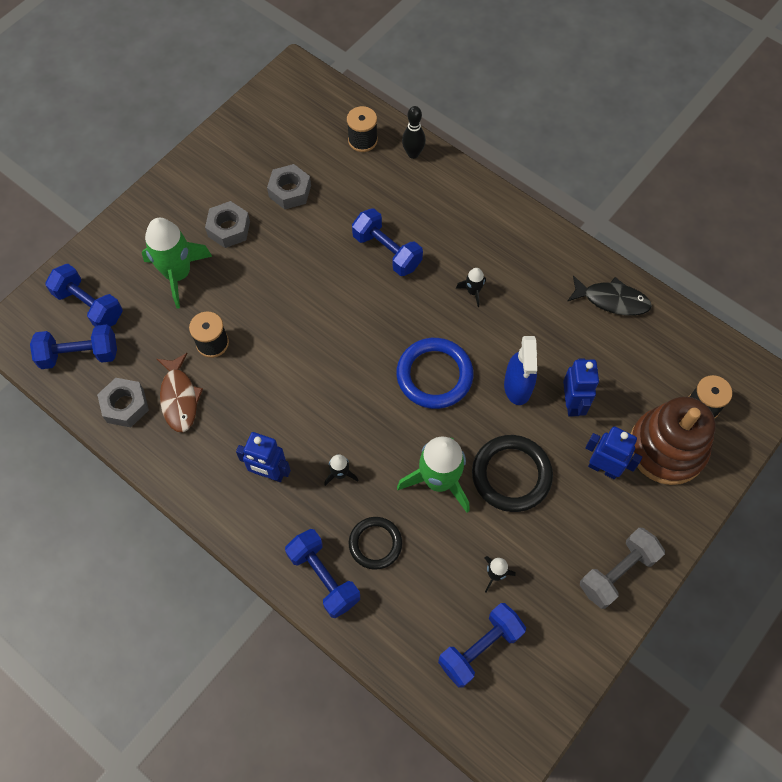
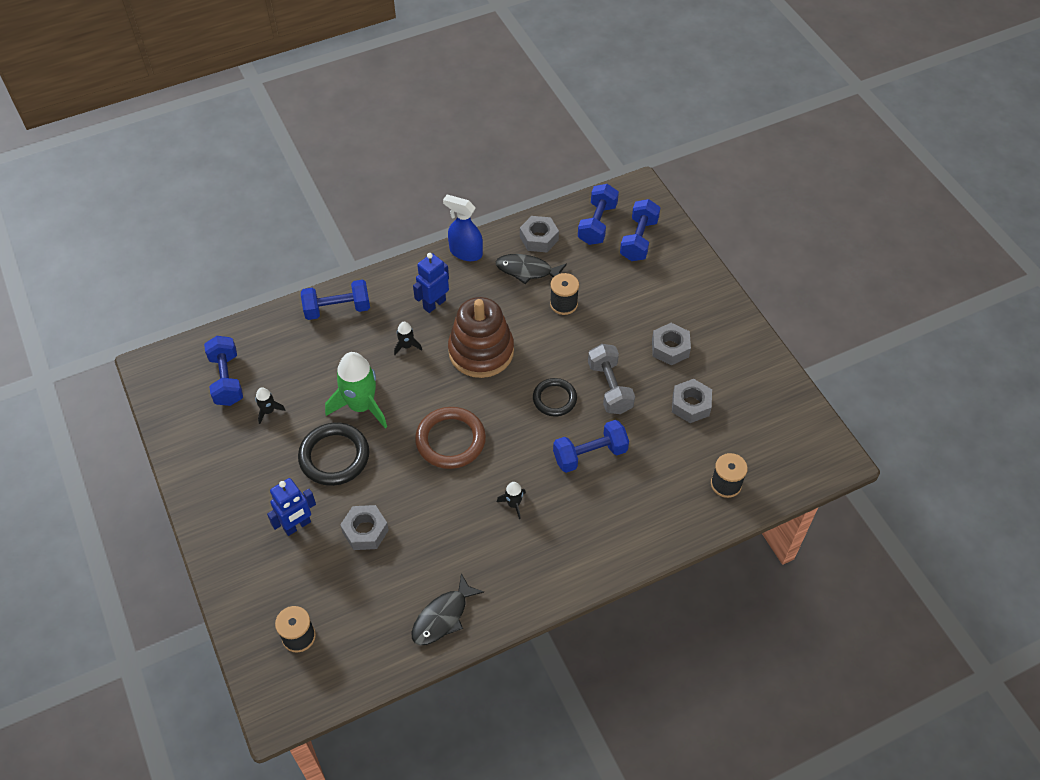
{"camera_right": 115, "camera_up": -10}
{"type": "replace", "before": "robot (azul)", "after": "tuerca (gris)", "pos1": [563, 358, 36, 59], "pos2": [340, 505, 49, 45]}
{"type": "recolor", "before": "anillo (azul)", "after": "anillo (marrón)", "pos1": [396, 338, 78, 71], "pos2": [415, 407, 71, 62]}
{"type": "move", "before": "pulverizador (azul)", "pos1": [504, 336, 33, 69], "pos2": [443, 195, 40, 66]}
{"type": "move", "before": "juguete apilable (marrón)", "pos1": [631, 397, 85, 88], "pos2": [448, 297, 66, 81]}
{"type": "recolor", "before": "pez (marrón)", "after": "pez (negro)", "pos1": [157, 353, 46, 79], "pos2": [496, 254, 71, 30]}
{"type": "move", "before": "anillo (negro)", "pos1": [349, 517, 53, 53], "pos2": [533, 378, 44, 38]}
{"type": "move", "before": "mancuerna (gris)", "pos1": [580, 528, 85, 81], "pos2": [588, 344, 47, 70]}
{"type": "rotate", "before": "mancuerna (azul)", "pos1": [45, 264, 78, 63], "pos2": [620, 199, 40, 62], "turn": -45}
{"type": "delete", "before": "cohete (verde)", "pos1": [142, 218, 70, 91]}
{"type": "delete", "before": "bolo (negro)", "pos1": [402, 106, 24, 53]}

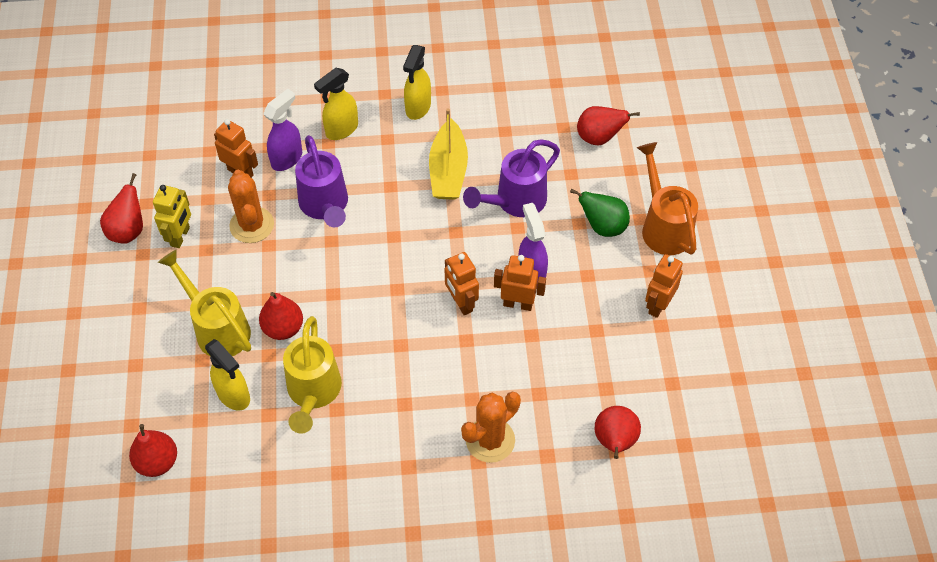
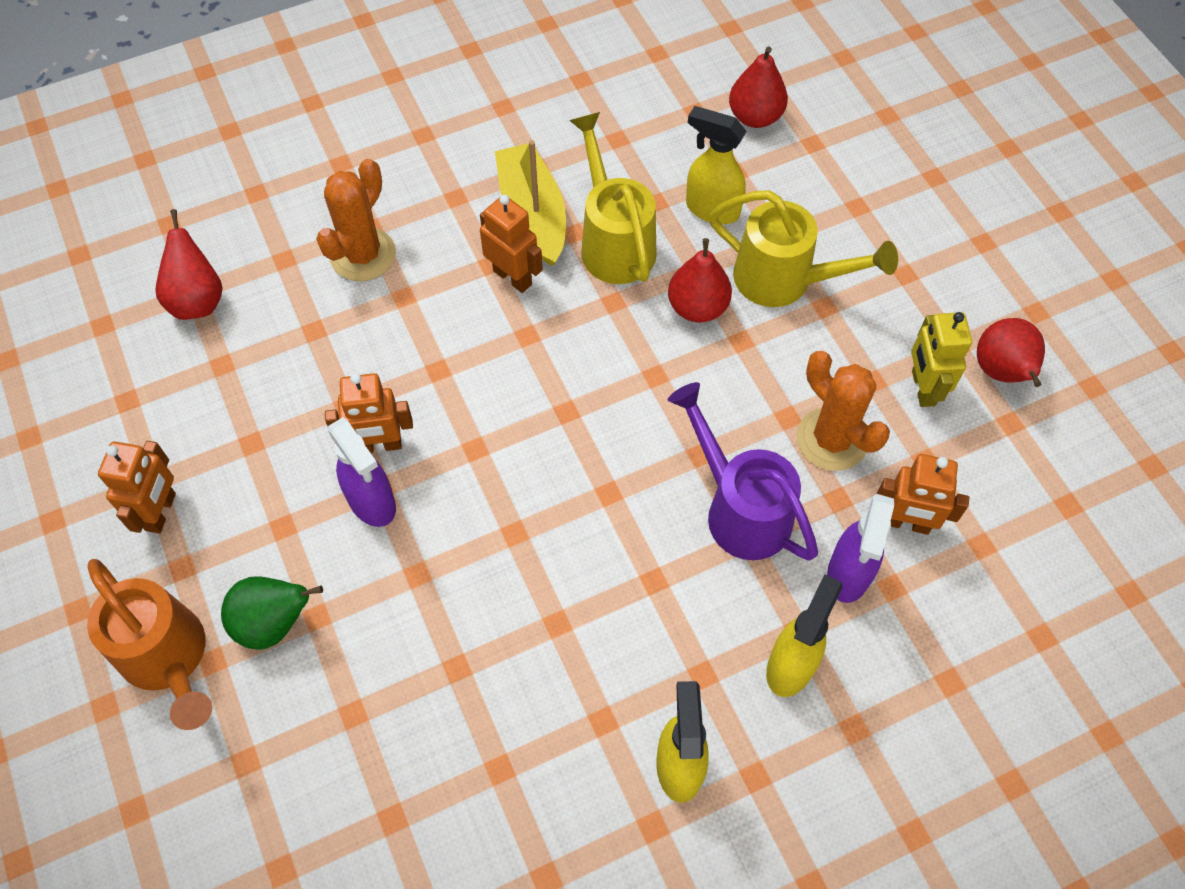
{"camera_right": 160, "camera_up": 5}
{"type": "move", "before": "robot (naranja)", "pos1": [445, 252, 34, 63], "pos2": [480, 195, 63, 98]}
{"type": "move", "before": "barco (amarillo)", "pos1": [429, 108, 39, 92], "pos2": [495, 140, 71, 126]}
{"type": "delete", "before": "regadera (morado)", "pos1": [463, 139, 97, 78]}
{"type": "delete", "before": "pera (rojo)", "pos1": [577, 106, 63, 39]}

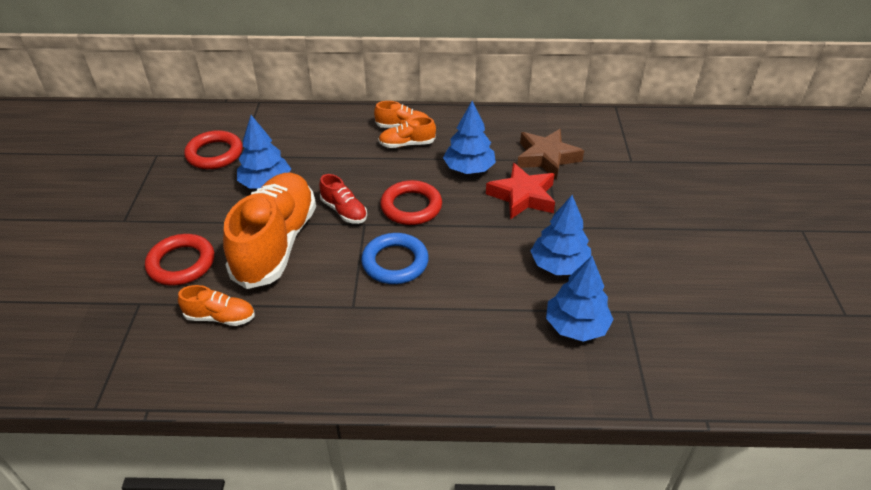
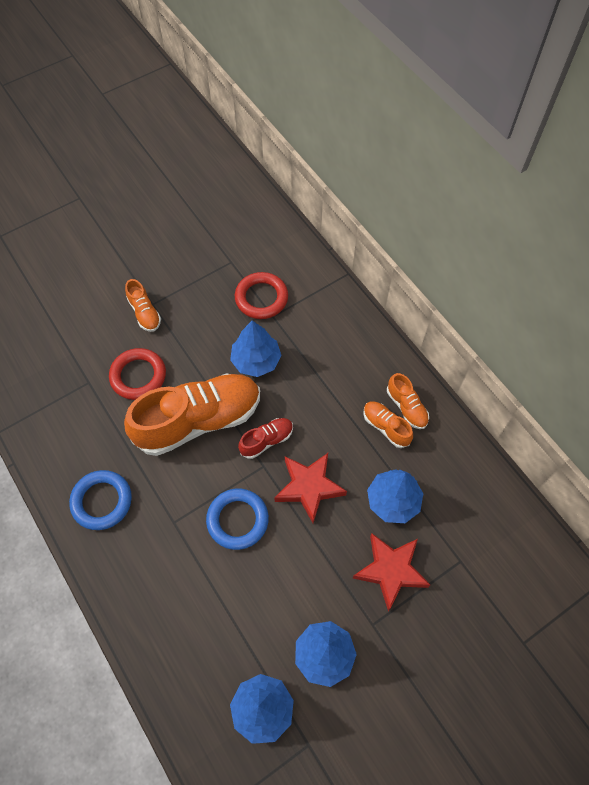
{"camera_right": 55, "camera_up": 20}
{"type": "insert", "after": "anillo (azul)", "pos2": [69, 470, 63, 60]}
{"type": "move", "before": "zapato (naranja)", "pos1": [178, 285, 77, 41], "pos2": [125, 279, 36, 53]}
{"type": "rotate", "before": "zapato (rojo)", "pos1": [319, 174, 48, 50], "pos2": [238, 418, 55, 41], "turn": -135}
{"type": "replace", "before": "anillo (rojo)", "after": "estrella (rojo)", "pos1": [380, 180, 62, 45], "pos2": [274, 453, 73, 70]}
{"type": "delete", "before": "estrella (marrón)", "pos1": [517, 129, 67, 51]}

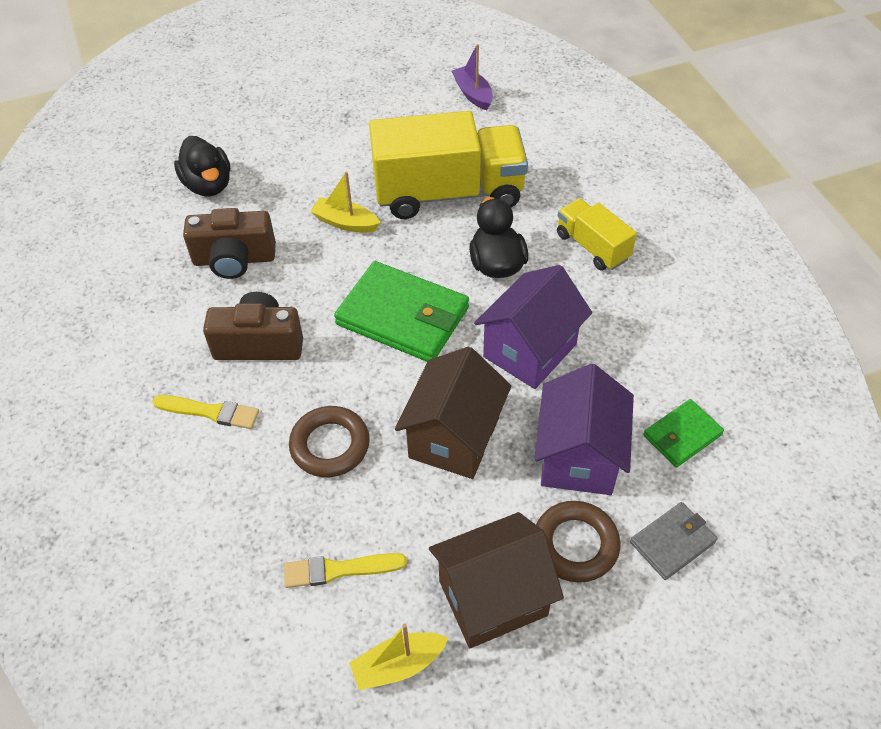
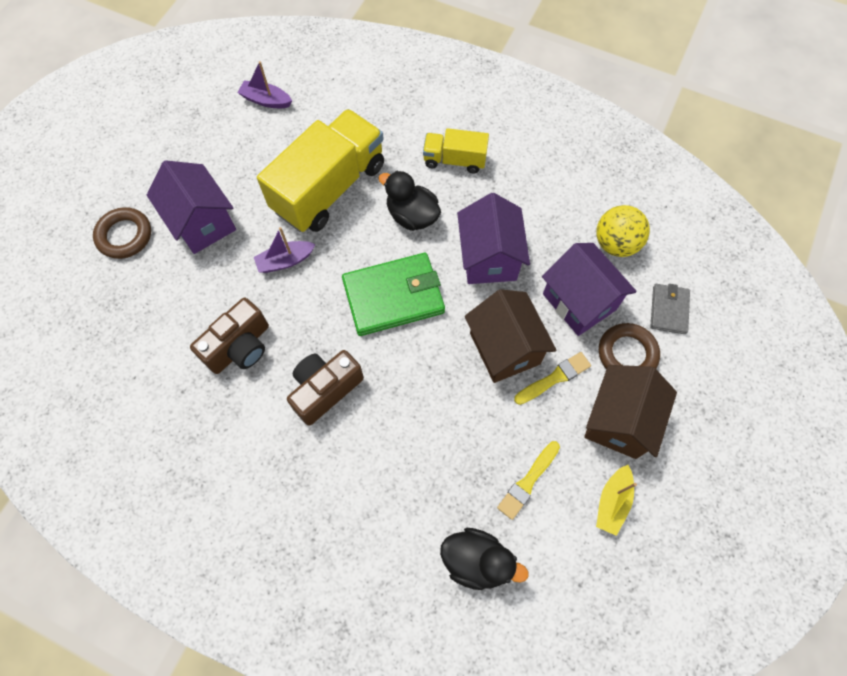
{"camera_right": -45, "camera_up": 15}
{"type": "move", "before": "anillo (marrón)", "pos1": [289, 406, 81, 71], "pos2": [93, 207, 58, 52]}
{"type": "insert", "after": "casa (morado)", "pos2": [147, 160, 89, 94]}
{"type": "recolor", "before": "barco (amarillo)", "after": "barco (morado)", "pos1": [310, 171, 70, 62], "pos2": [254, 227, 62, 46]}
{"type": "move", "before": "pato (negro)", "pos1": [174, 136, 56, 61], "pos2": [440, 528, 89, 62]}
{"type": "move", "before": "pincel (amarillo)", "pos1": [152, 395, 107, 34], "pos2": [514, 352, 77, 53]}
{"type": "replace", "before": "cartera (verde)", "after": "pelota (amarillo)", "pos1": [643, 399, 81, 68], "pos2": [596, 205, 54, 52]}

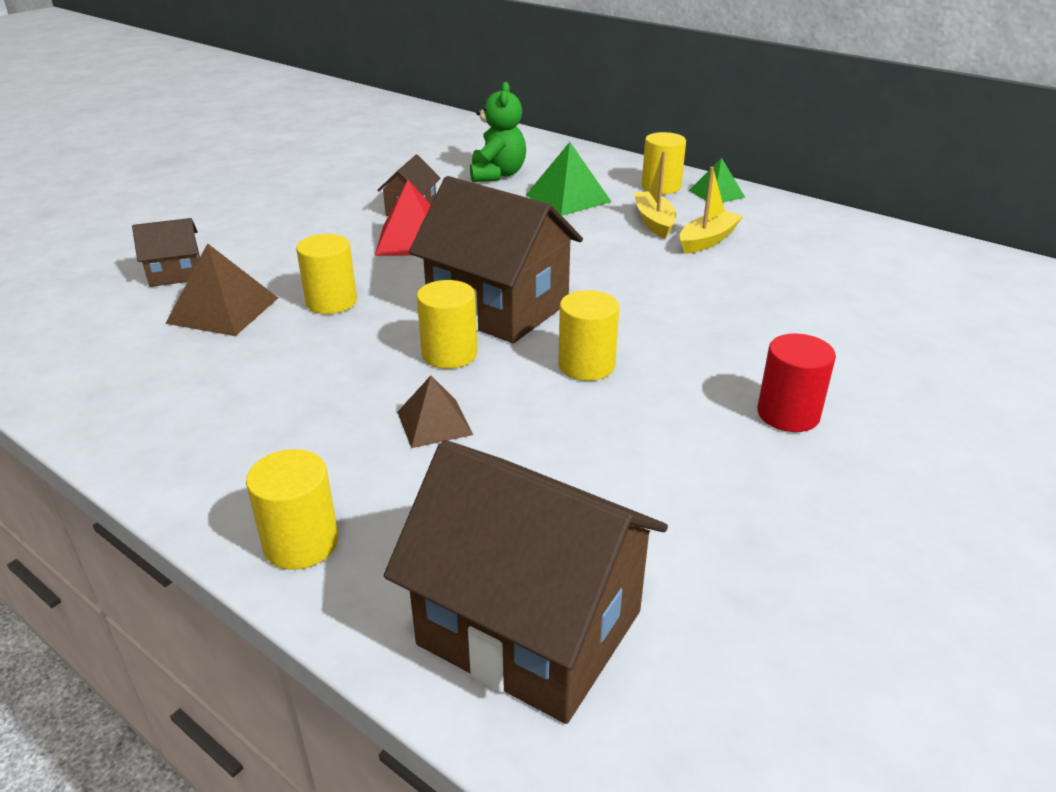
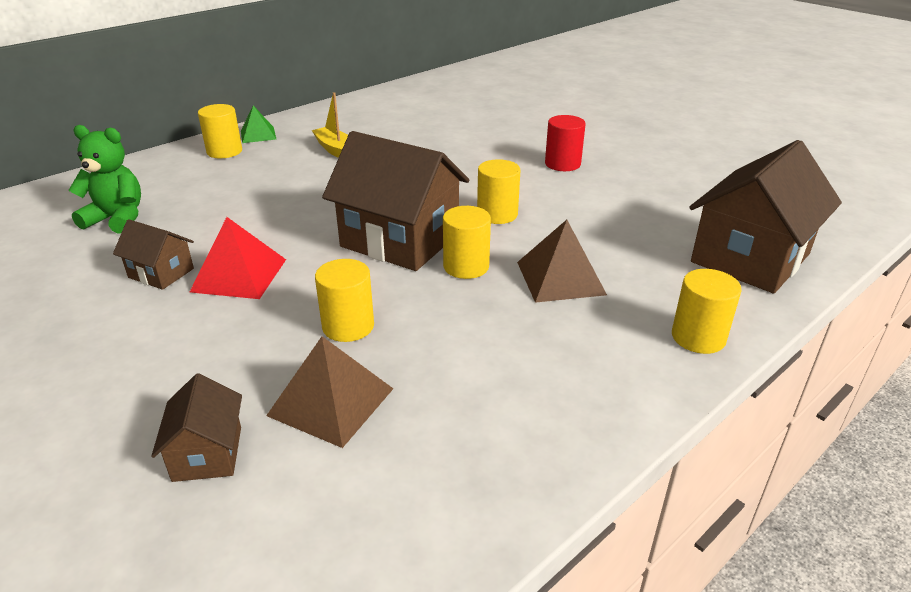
{"camera_right": -80, "camera_up": 0}
{"type": "rotate", "before": "casa (marrón)", "pos1": [409, 176, 174, 167], "pos2": [322, 131, 147, 140], "turn": 75}
{"type": "resize", "before": "pirámide (marrón)", "pos1": [397, 376, 76, 72], "pos2": [517, 220, 90, 83], "scale": 1.53}
{"type": "delete", "before": "pirámide (verde)", "pos1": [526, 142, 86, 74]}
{"type": "delete", "before": "barco (amarillo)", "pos1": [634, 151, 42, 88]}

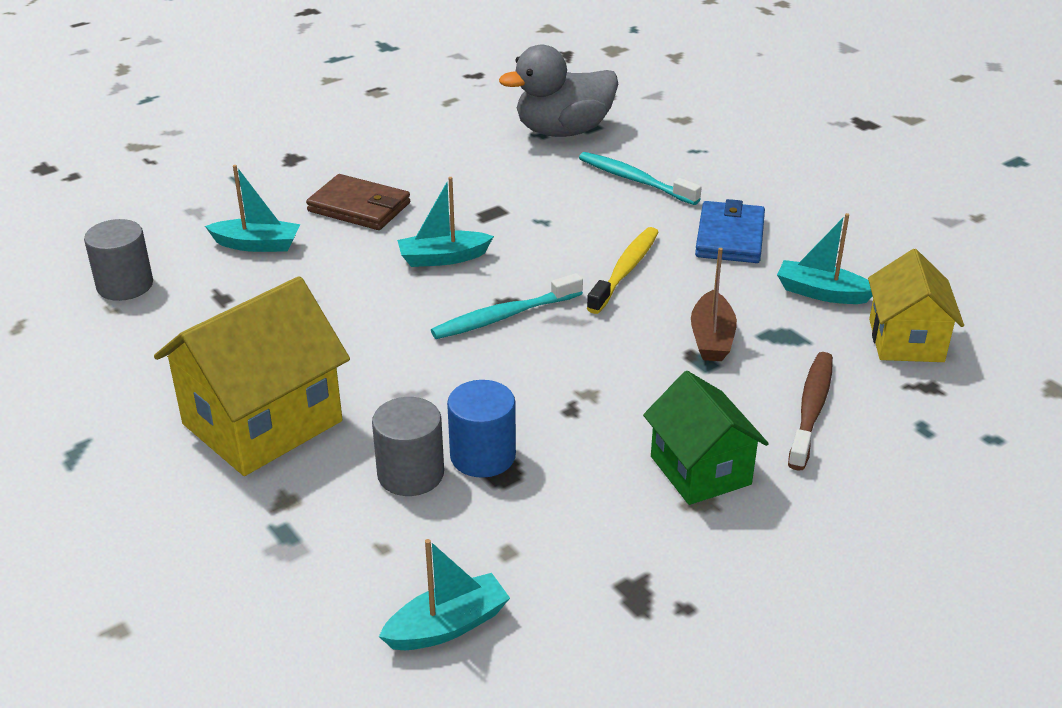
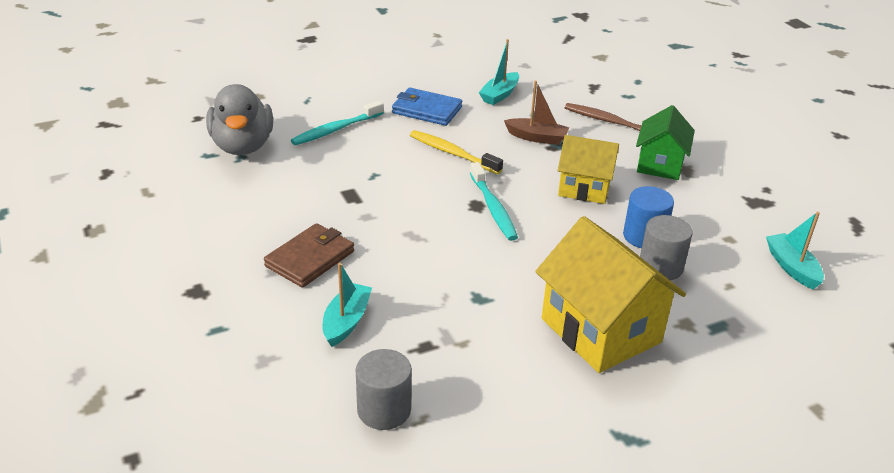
{"camera_right": -80, "camera_up": 0}
{"type": "move", "before": "casa (amarillo)", "pos1": [868, 249, 96, 113], "pos2": [558, 135, 61, 69]}
{"type": "rotate", "before": "casa (verde)", "pos1": [643, 371, 126, 134], "pos2": [636, 105, 59, 75], "turn": -60}
{"type": "delete", "before": "barco (turquesa)", "pos1": [397, 177, 97, 90]}

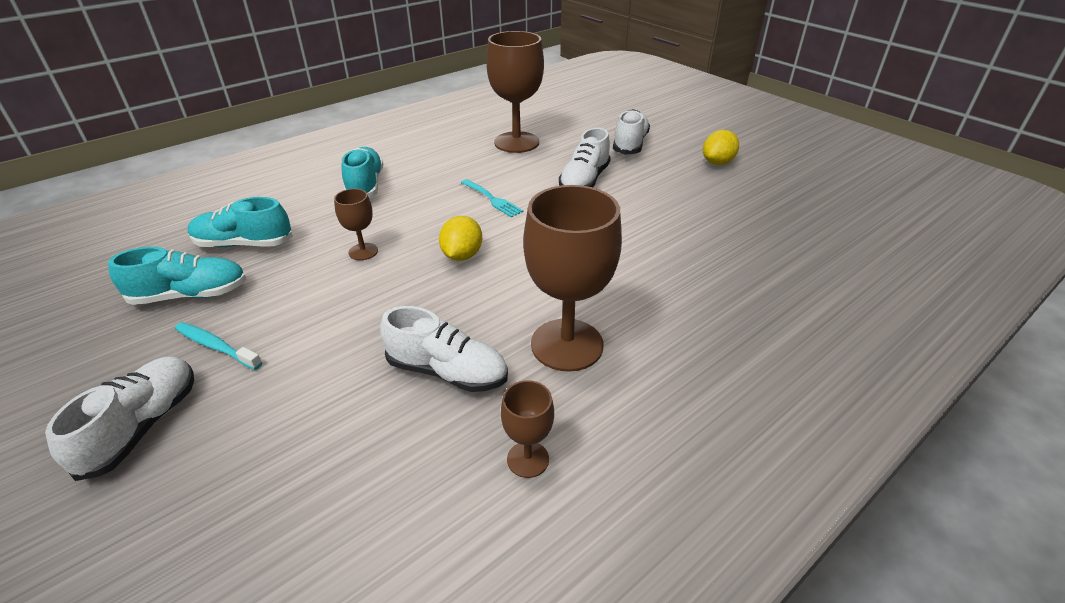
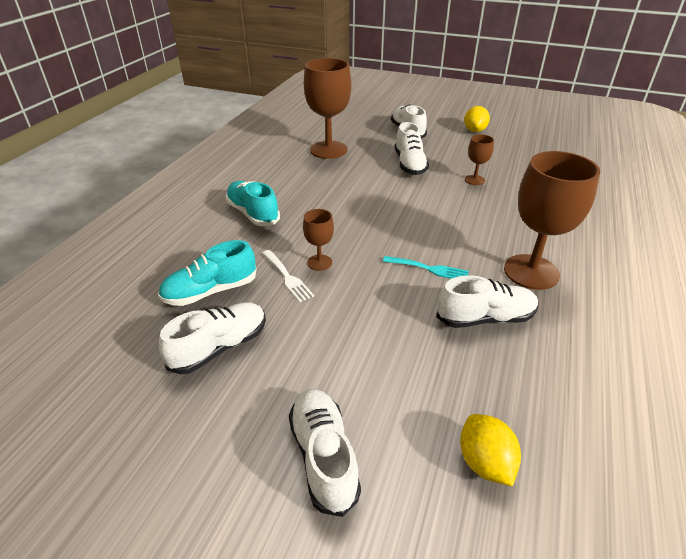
{"camera_right": -30, "camera_up": 0}
{"type": "recolor", "before": "zapato (turquesa)", "after": "zapato (blanco)", "pos1": [108, 247, 139, 58], "pos2": [159, 302, 107, 72]}
{"type": "insert", "after": "tenedor (blanco)", "pos2": [262, 250, 52, 52]}
{"type": "move", "before": "tenedor (turquesa)", "pos1": [461, 179, 62, 38], "pos2": [383, 256, 86, 23]}
{"type": "move", "before": "limón (amarillo)", "pos1": [439, 216, 43, 45], "pos2": [460, 414, 61, 72]}
{"type": "move", "before": "copa (marrón)", "pos1": [501, 380, 53, 98], "pos2": [465, 134, 29, 51]}
{"type": "delete", "before": "cepillo de dientes (turquesa)", "pos1": [175, 322, 87, 48]}

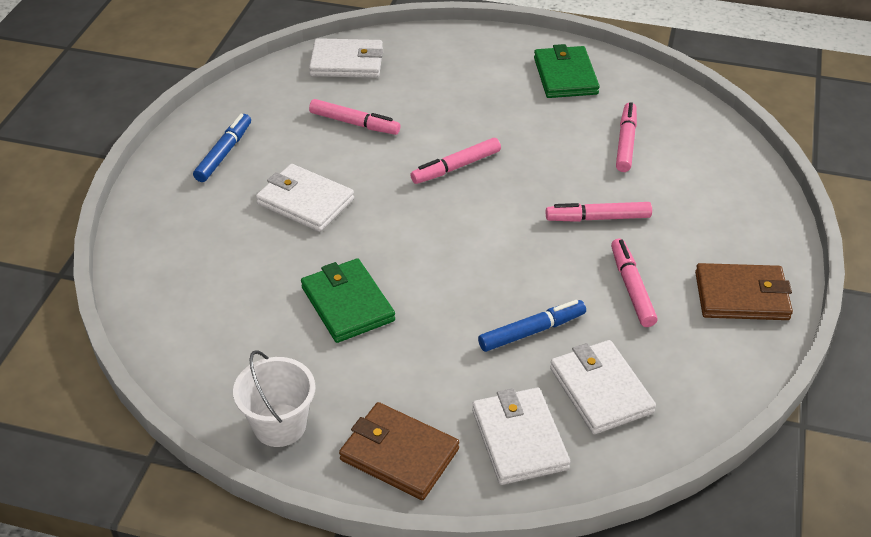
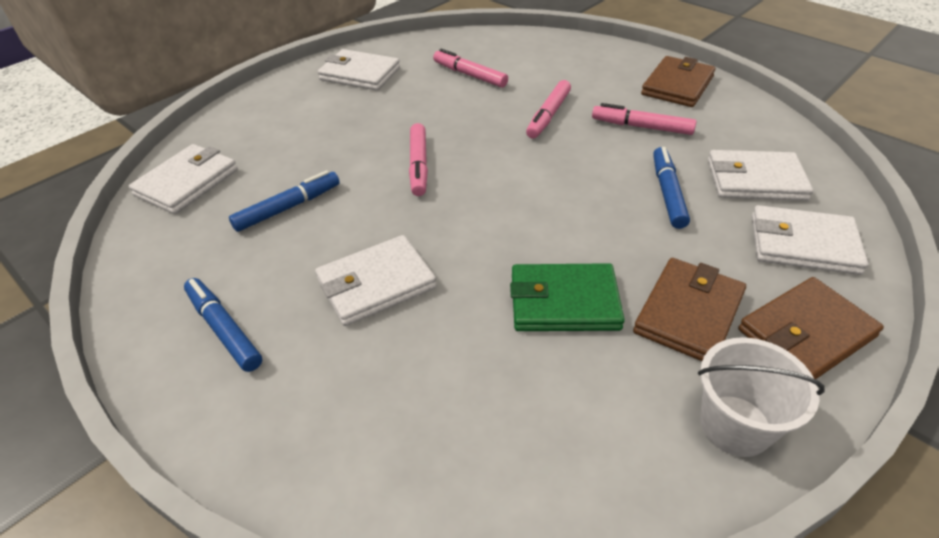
{"camera_right": -60, "camera_up": 0}
{"type": "recolor", "before": "rotulador (rosa)", "after": "rotulador (azul)", "pos1": [309, 99, 91, 36], "pos2": [229, 170, 111, 62]}
{"type": "recolor", "before": "cartera (verde)", "after": "cartera (blanco)", "pos1": [534, 44, 66, 54], "pos2": [318, 49, 82, 42]}
{"type": "insert", "after": "cartera (marrón)", "pos2": [633, 258, 113, 103]}

